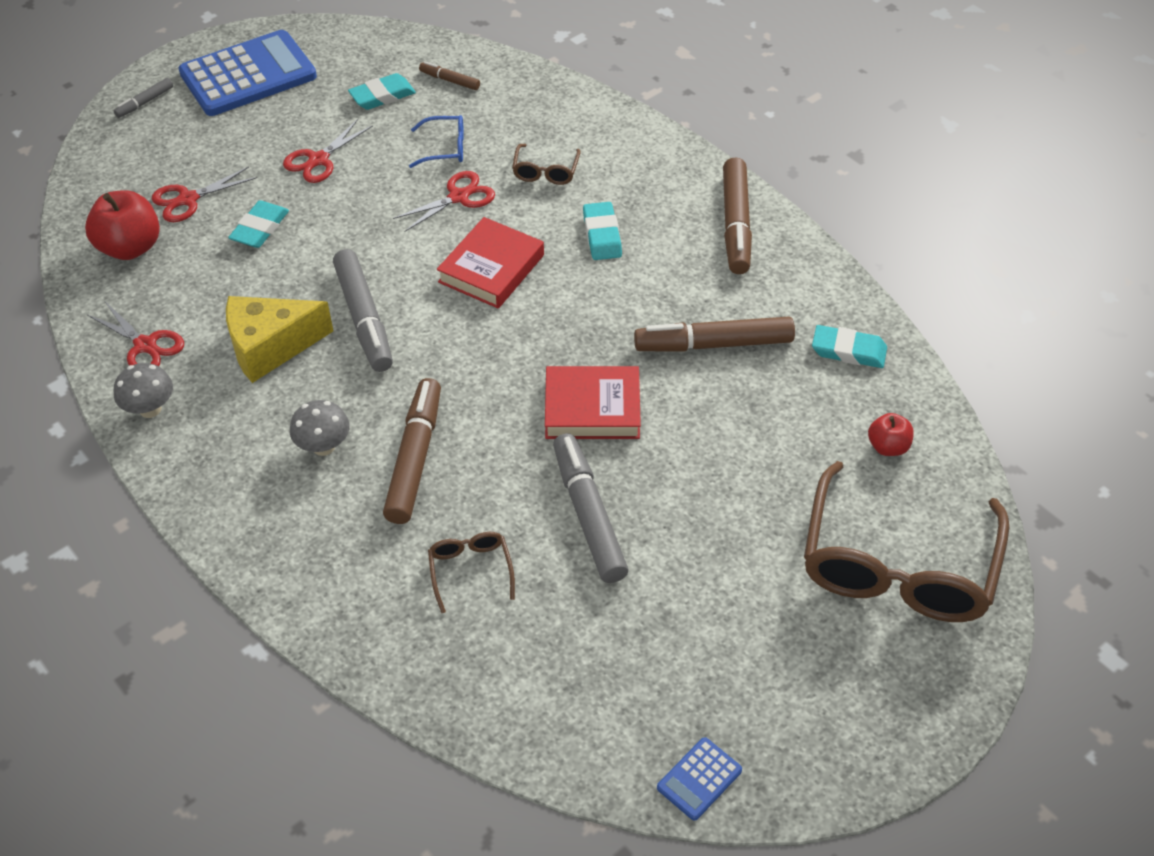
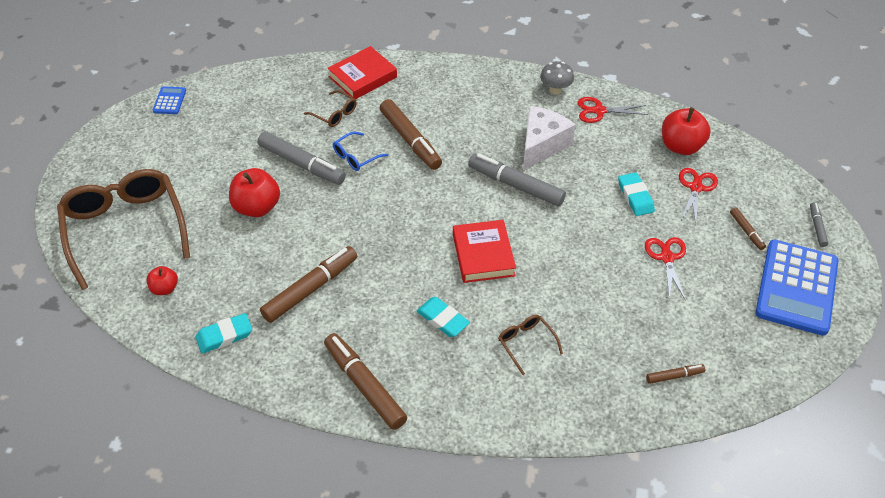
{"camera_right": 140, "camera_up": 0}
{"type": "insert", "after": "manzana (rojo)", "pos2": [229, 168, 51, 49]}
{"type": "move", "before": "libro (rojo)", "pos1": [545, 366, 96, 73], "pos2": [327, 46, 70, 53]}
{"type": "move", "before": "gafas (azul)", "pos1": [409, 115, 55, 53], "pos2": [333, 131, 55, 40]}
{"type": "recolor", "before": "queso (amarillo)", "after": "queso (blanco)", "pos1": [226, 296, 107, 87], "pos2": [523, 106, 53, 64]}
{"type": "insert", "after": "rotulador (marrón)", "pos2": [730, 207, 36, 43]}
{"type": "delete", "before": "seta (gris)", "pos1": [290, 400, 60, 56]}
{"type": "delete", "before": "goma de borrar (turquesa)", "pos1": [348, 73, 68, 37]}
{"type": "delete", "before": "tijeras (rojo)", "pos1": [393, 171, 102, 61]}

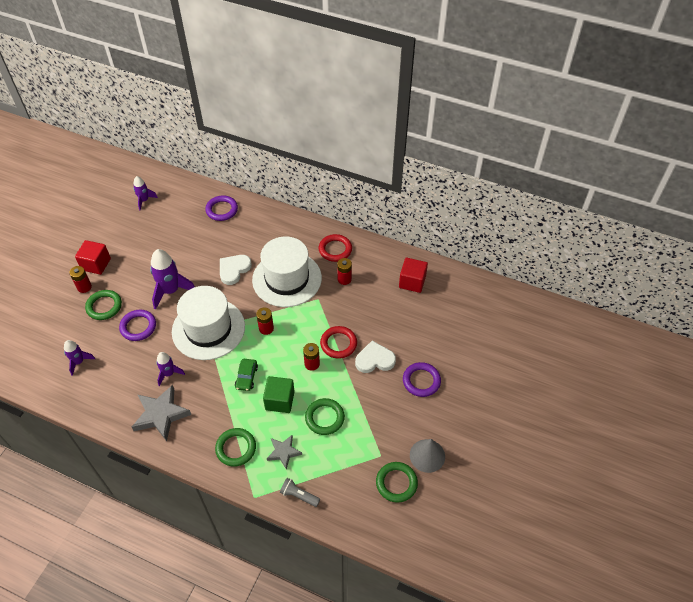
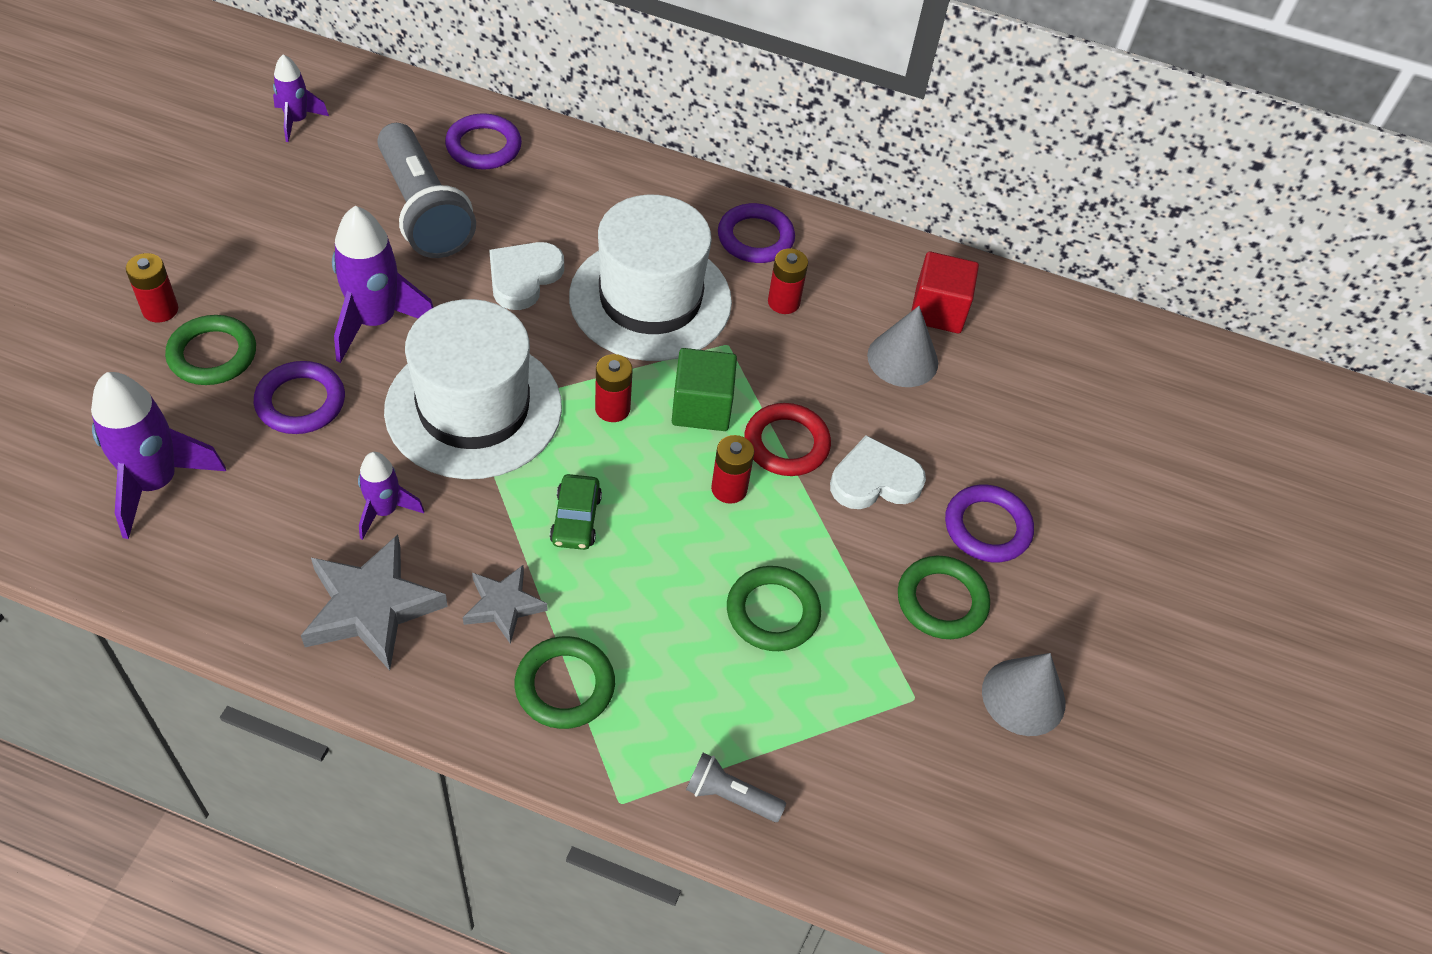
{"camera_right": -10, "camera_up": 0}
{"type": "resize", "before": "cohete (morado)", "pos1": [64, 340, 31, 36], "pos2": [91, 372, 135, 167], "scale": 1.74}
{"type": "insert", "after": "lámpara de mano (gris)", "pos2": [377, 123, 99, 135]}
{"type": "move", "before": "estrella (gris)", "pos1": [267, 435, 35, 35], "pos2": [463, 565, 85, 79]}
{"type": "move", "before": "cubo (verde)", "pos1": [263, 376, 32, 37], "pos2": [672, 348, 65, 83]}
{"type": "recolor", "before": "anillo (rojo)", "after": "anillo (morado)", "pos1": [319, 234, 33, 28], "pos2": [718, 203, 77, 60]}
{"type": "insert", "after": "cono (gris)", "pos2": [867, 306, 71, 81]}
{"type": "move", "before": "anillo (verde)", "pos1": [376, 462, 42, 41], "pos2": [898, 556, 92, 83]}
{"type": "delete", "before": "cubo (rojo)", "pos1": [75, 240, 36, 35]}

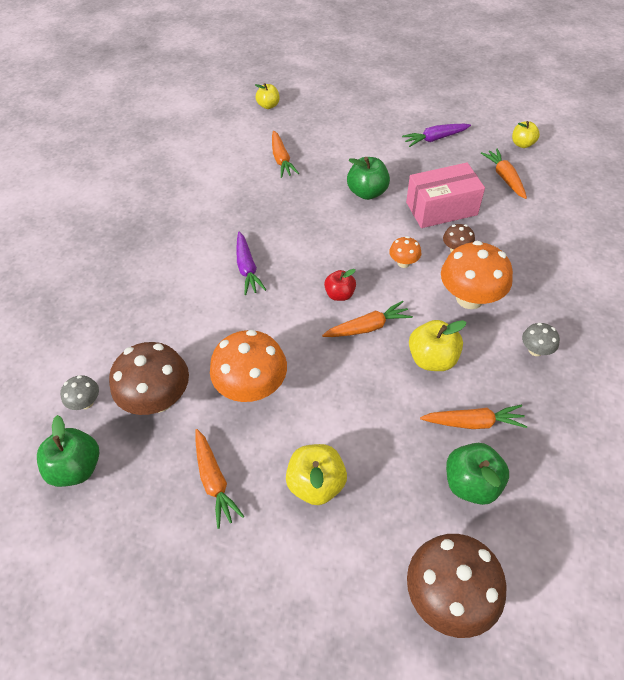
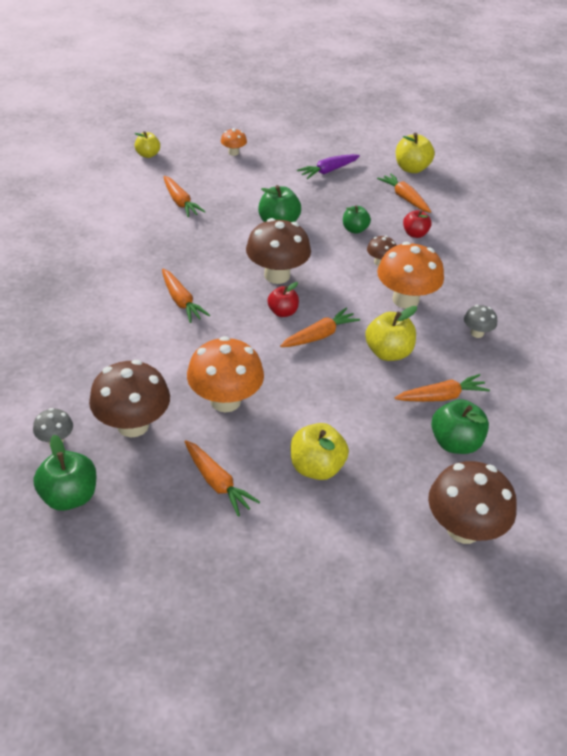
{"camera_right": -20, "camera_up": -10}
{"type": "recolor", "before": "zanahoria (morado)", "after": "zanahoria (naranja)", "pos1": [236, 232, 30, 63], "pos2": [162, 269, 48, 54]}
{"type": "move", "before": "seta (naranja)", "pos1": [389, 236, 32, 32], "pos2": [221, 128, 26, 28]}
{"type": "insert", "after": "seta (marrón)", "pos2": [246, 218, 65, 66]}
{"type": "replace", "before": "caja (rosa)", "after": "manzana (verde)", "pos1": [406, 163, 79, 65], "pos2": [343, 205, 28, 29]}
{"type": "resize", "before": "manzana (amarillo)", "pos1": [512, 121, 28, 27], "pos2": [396, 133, 39, 40], "scale": 1.53}
{"type": "insert", "after": "manzana (rojo)", "pos2": [403, 210, 28, 28]}

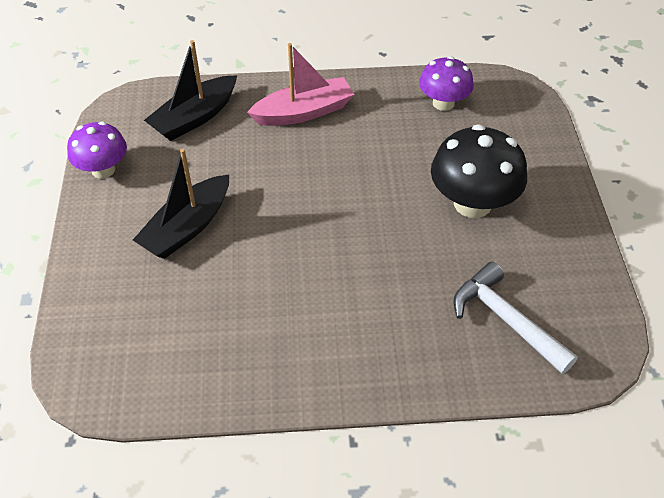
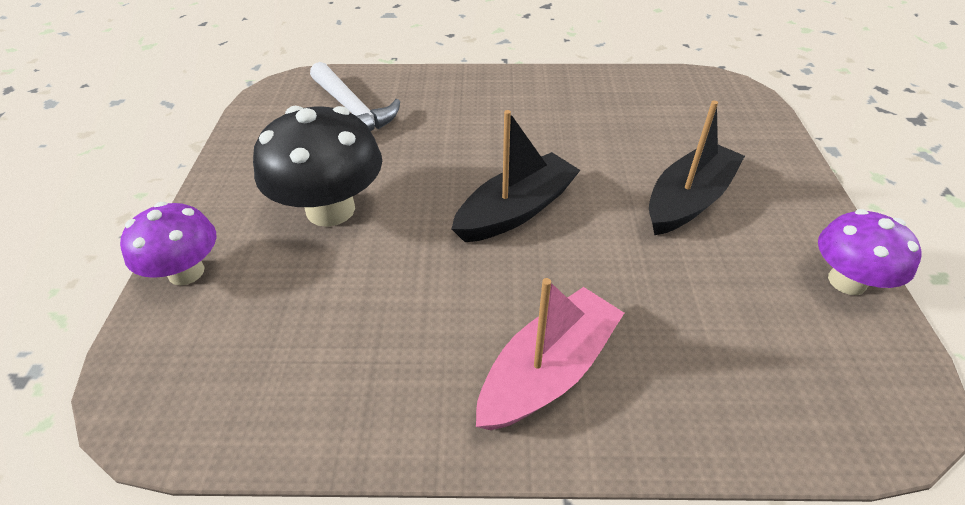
{"camera_right": -175, "camera_up": -5}
{"type": "move", "before": "seta (morado)", "pos1": [419, 56, 55, 55], "pos2": [120, 202, 96, 84]}
{"type": "move", "before": "barco (negro)", "pos1": [144, 40, 93, 101], "pos2": [452, 110, 128, 132]}
{"type": "rotate", "before": "barco (rosa)", "pos1": [247, 43, 108, 83], "pos2": [476, 278, 148, 152], "turn": 150}

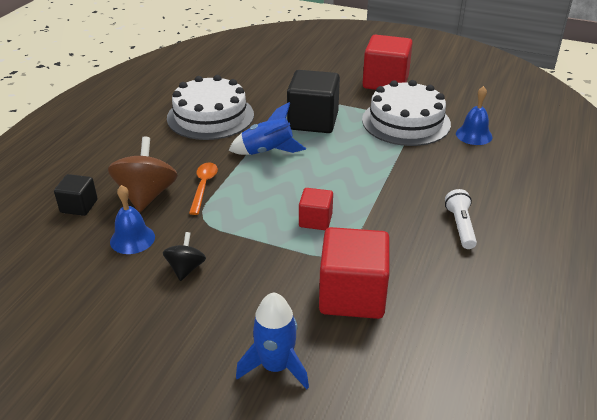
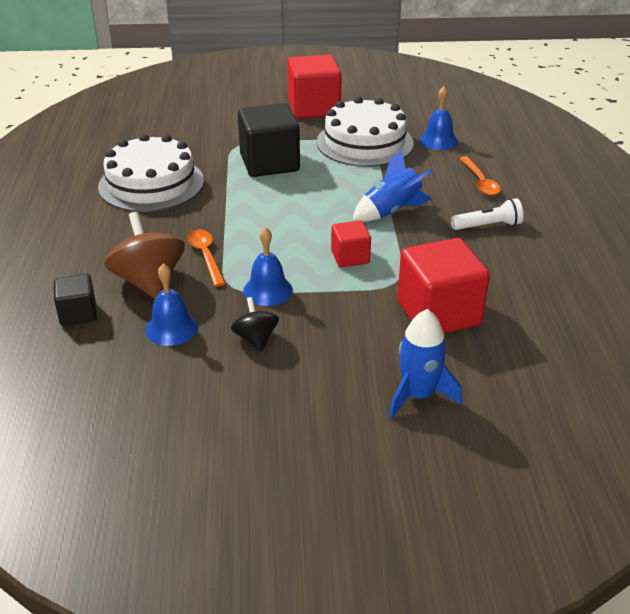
{"camera_right": -25, "camera_up": 0}
{"type": "insert", "after": "campana (azul)", "pos2": [243, 227, 50, 79]}
{"type": "move", "before": "cohete (azul)", "pos1": [228, 102, 78, 53], "pos2": [353, 150, 80, 72]}
{"type": "rotate", "before": "lámpara de mano (blanco)", "pos1": [445, 189, 32, 60], "pos2": [451, 198, 72, 32], "turn": 105}
{"type": "insert", "after": "cuchara (naranja)", "pos2": [460, 156, 41, 40]}

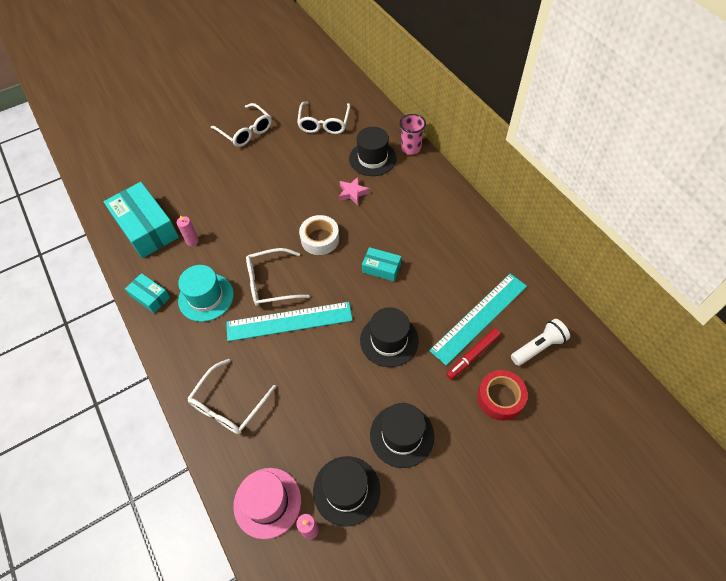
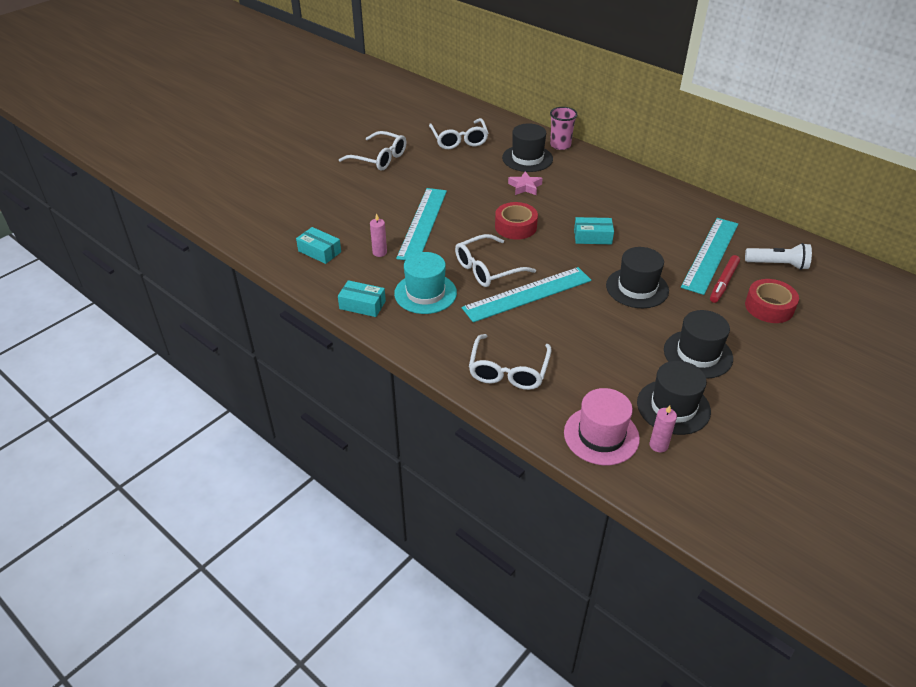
{"camera_right": -20, "camera_up": -15}
{"type": "resize", "before": "caja (turquesa)", "pos1": [104, 182, 75, 76], "pos2": [296, 227, 45, 37], "scale": 0.51}
{"type": "insert", "after": "regla (turquesa)", "pos2": [396, 188, 51, 72]}
{"type": "recolor", "before": "cinta adhesiva (blanco)", "after": "cinta adhesiva (rojo)", "pos1": [299, 215, 40, 40], "pos2": [495, 202, 43, 38]}
{"type": "rotate", "before": "lámpara de mano (blanco)", "pos1": [511, 319, 59, 47], "pos2": [745, 243, 67, 27], "turn": 60}

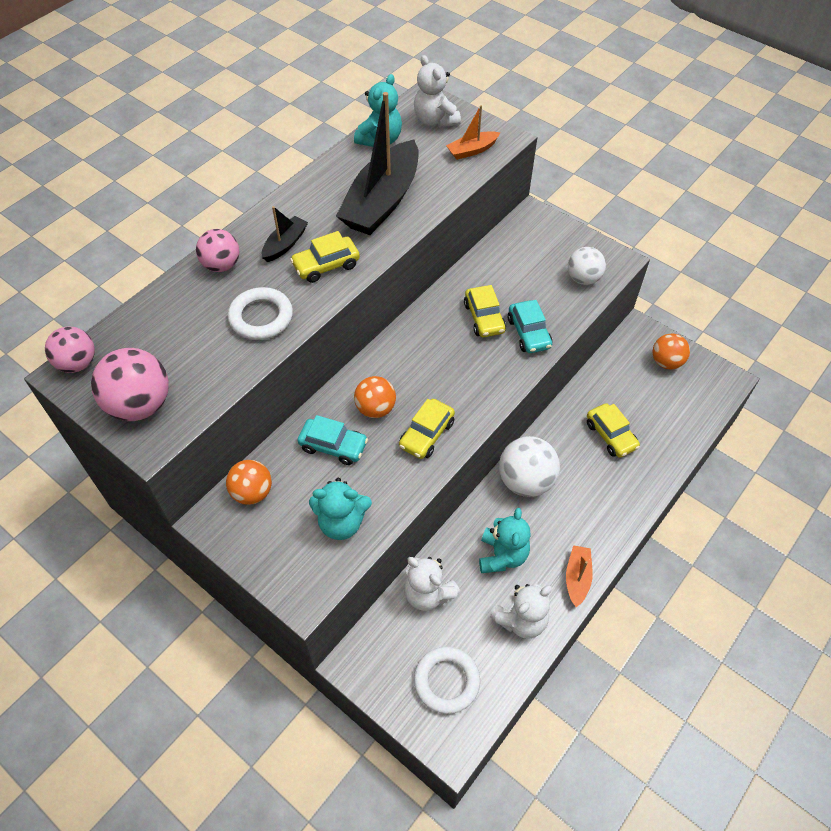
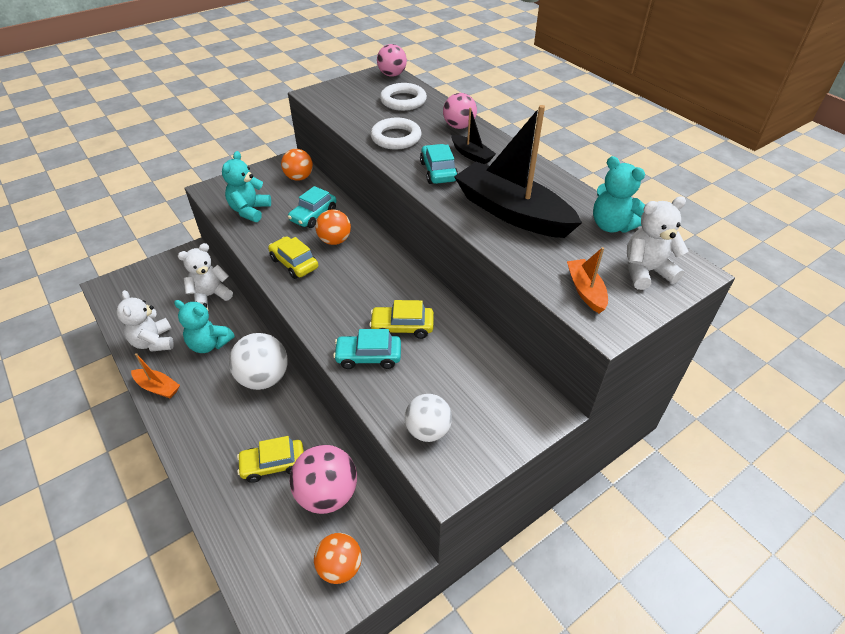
{"camera_right": 105, "camera_up": -10}
{"type": "move", "before": "pelota (rosa)", "pos1": [91, 348, 78, 73], "pos2": [290, 445, 67, 69]}
{"type": "move", "before": "anillo (blanco)", "pos1": [414, 647, 66, 67], "pos2": [380, 83, 47, 28]}
{"type": "recolor", "before": "coche (amarillo)", "after": "coche (turquesa)", "pos1": [290, 231, 70, 52], "pos2": [420, 144, 38, 40]}

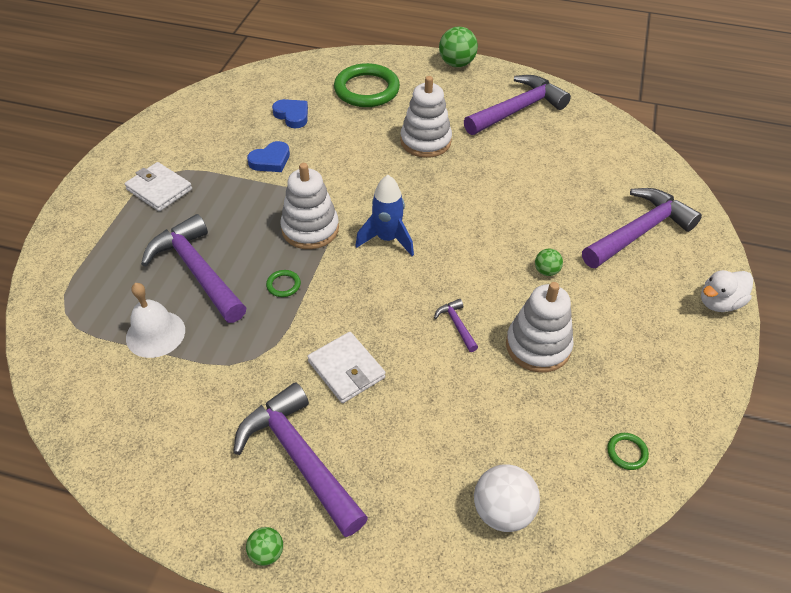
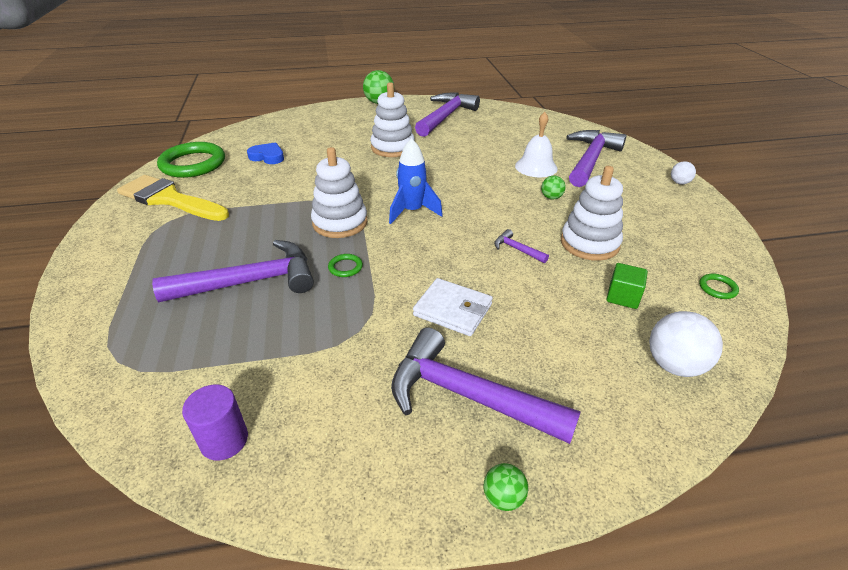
{"camera_right": -25, "camera_up": -10}
{"type": "insert", "after": "pincel (amarillo)", "pos2": [117, 175, 112, 46]}
{"type": "rotate", "before": "martillo (morado)", "pos1": [141, 214, 105, 109], "pos2": [152, 240, 162, 62], "turn": 135}
{"type": "move", "before": "anillo (verde)", "pos1": [334, 63, 66, 44], "pos2": [157, 142, 68, 36]}
{"type": "insert", "after": "cilindro (morado)", "pos2": [182, 385, 66, 75]}
{"type": "move", "before": "campana (blanco)", "pos1": [126, 283, 59, 75], "pos2": [515, 112, 43, 65]}
{"type": "insert", "after": "cubo (verde)", "pos2": [606, 263, 42, 46]}
{"type": "replace", "before": "pato (blanco)", "after": "pelota (blanco)", "pos1": [701, 270, 52, 42], "pos2": [671, 161, 25, 24]}
{"type": "delete", "before": "cartera (blanco)", "pos1": [124, 162, 68, 49]}
{"type": "delete", "before": "corazón (azul)", "pos1": [247, 141, 43, 31]}

